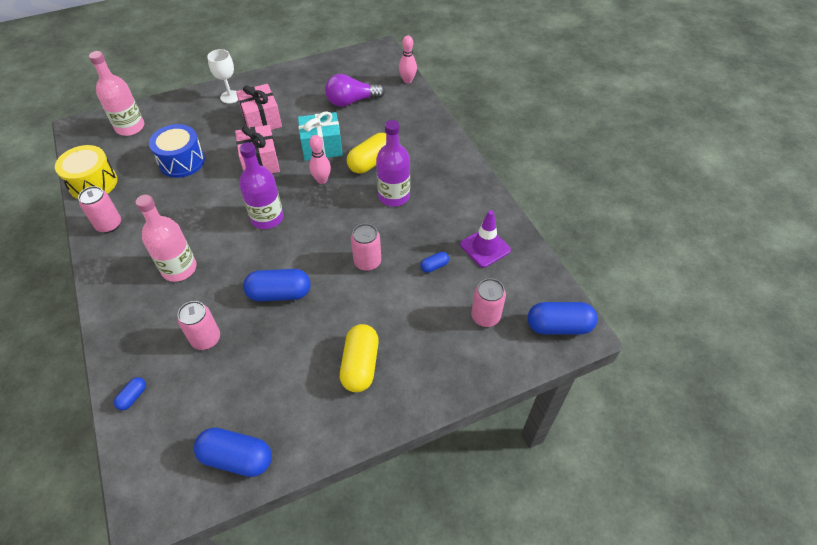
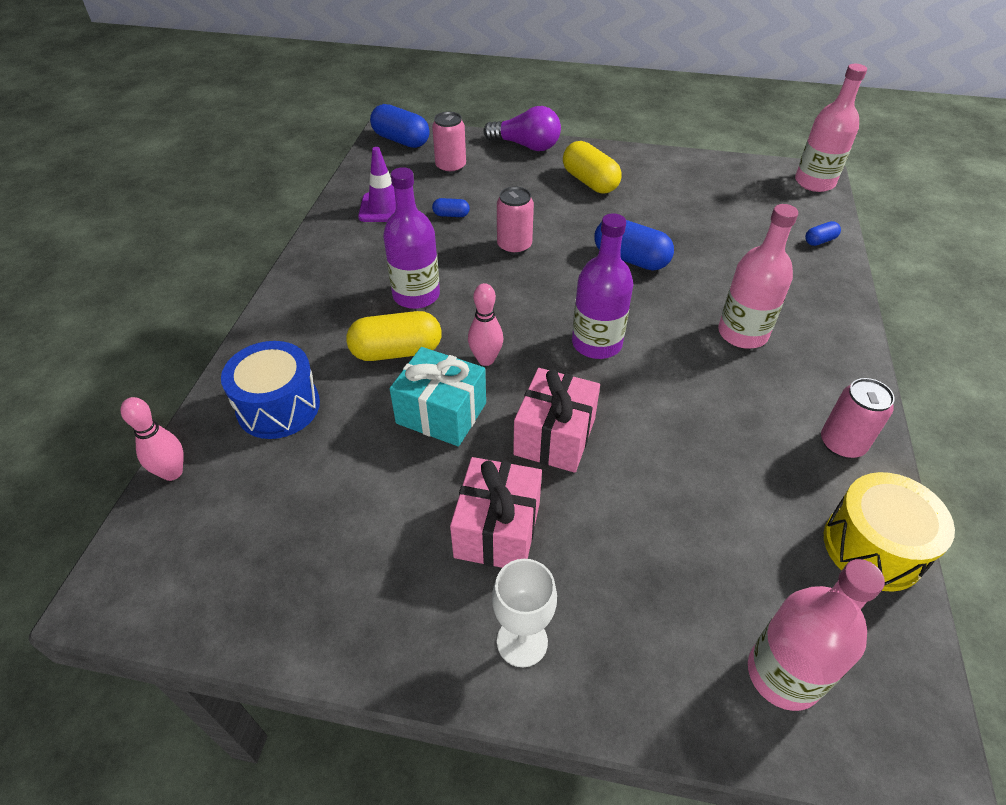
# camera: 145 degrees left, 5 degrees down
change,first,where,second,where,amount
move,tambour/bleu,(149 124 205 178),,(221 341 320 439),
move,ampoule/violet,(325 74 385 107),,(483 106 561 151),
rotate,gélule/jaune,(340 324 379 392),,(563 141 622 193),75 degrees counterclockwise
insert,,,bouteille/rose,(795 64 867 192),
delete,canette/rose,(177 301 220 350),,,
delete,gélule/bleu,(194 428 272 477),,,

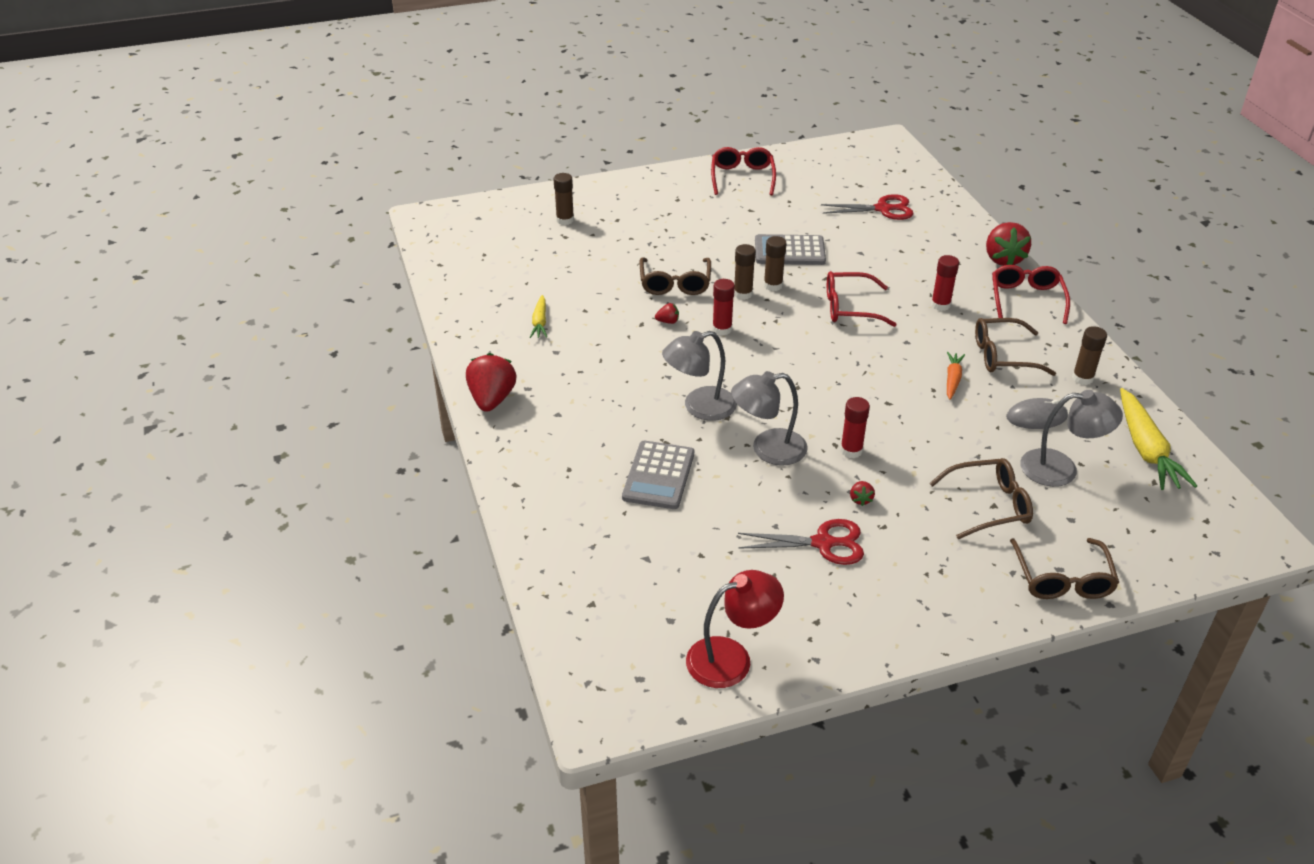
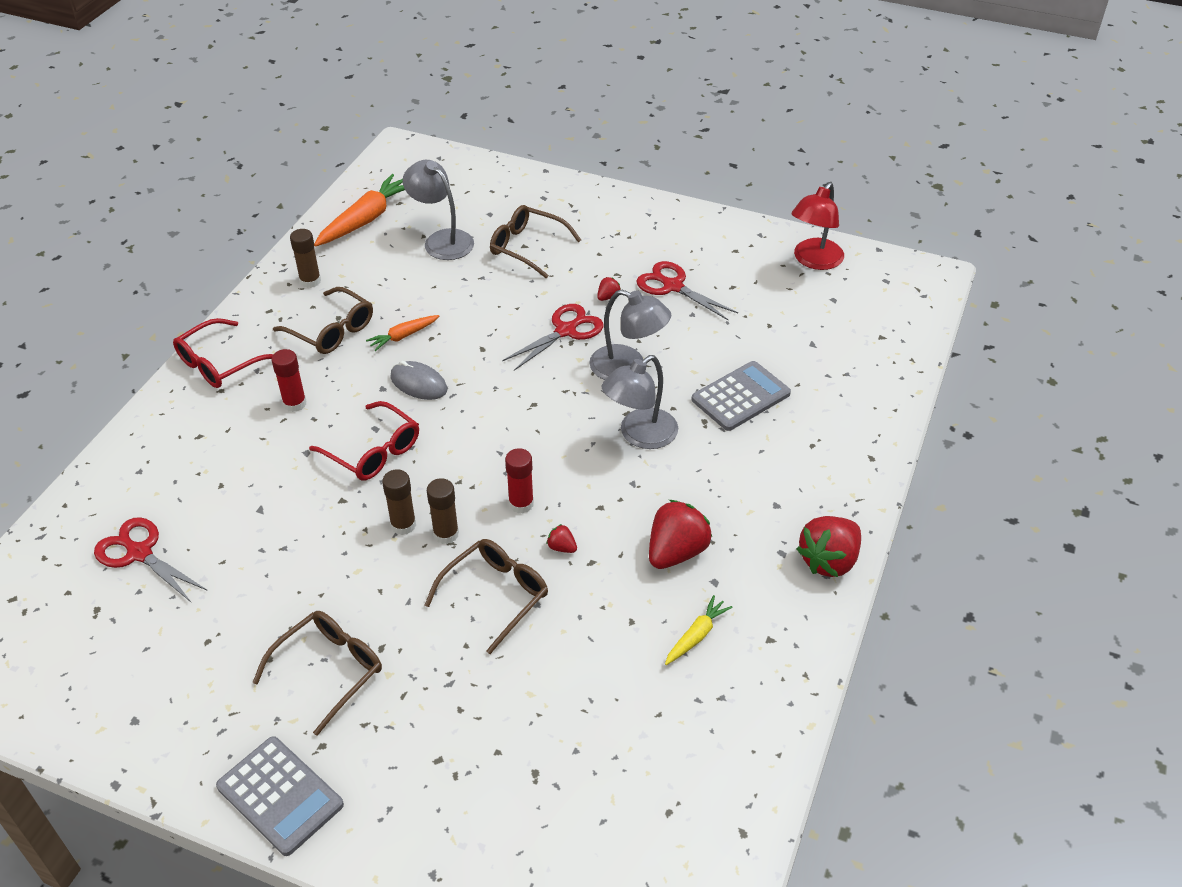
# camera: 140 degrees left, 5 degrees up
change,first,where,second,where,amount
move,calculatrice/gris,(755 234 826 265),,(216 736 344 856),
move,lunettes/marron,(1010 538 1119 599),,(252 611 382 736),
recolor,carotte/jaune,(1120 388 1197 490),carotte/orange,(314 174 405 247),
move,souris/gris,(1006 398 1068 429),,(390 361 447 400),
replace,bâton de colle/rouge,(840 397 870 458),ciseaux/rouge,(502 304 604 371),
rotate,lampe/gris,(662 331 737 421),,(602 355 678 449),120 degrees clockwise
move,fraise/rouge,(986 222 1031 266),,(649 500 712 569),
rotate,lampe/rouge,(686 570 784 688),,(792 182 844 270),75 degrees counterclockwise
delete,bâton de colle/marron,(553 173 574 225),,,
delete,lunettes/rouge,(711 147 776 195),,,

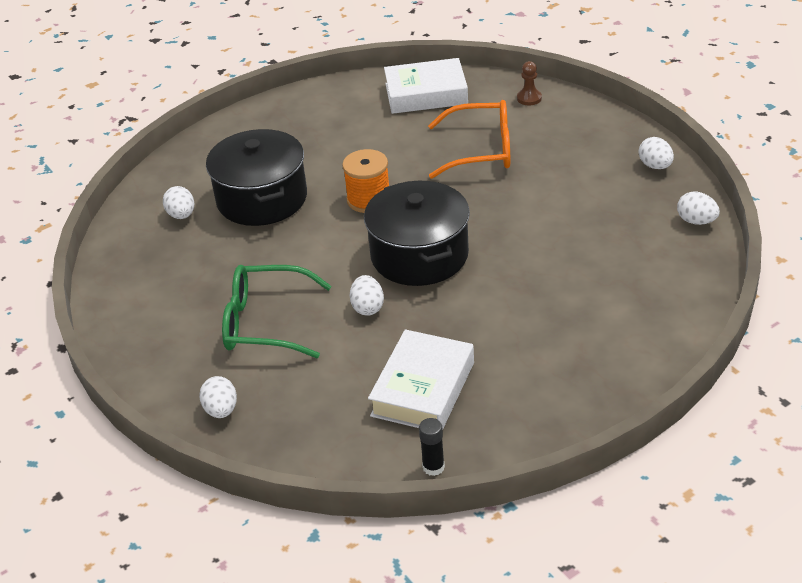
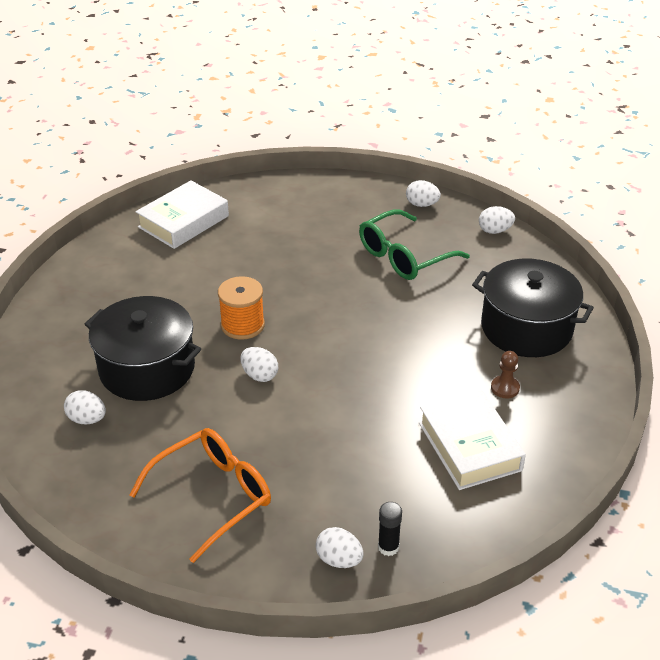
# camera: 45 degrees left, 0 degrees up
change,first,where,second,where,amount
move,lunettes/orange,(428 100 510 179),,(129 428 271 563),
move,œuf/blanc,(350 275 384 316),,(240 347 278 382),
move,lunettes/vert,(222 265 332 358),,(359 209 470 280),
move,bâton de colle/noir,(419 418 445 476),,(378 502 402 556),
move,marmite/noir,(364 181 470 286),,(472 259 594 357),
move,pion/marron,(517 61 542 105),,(491 351 520 398),

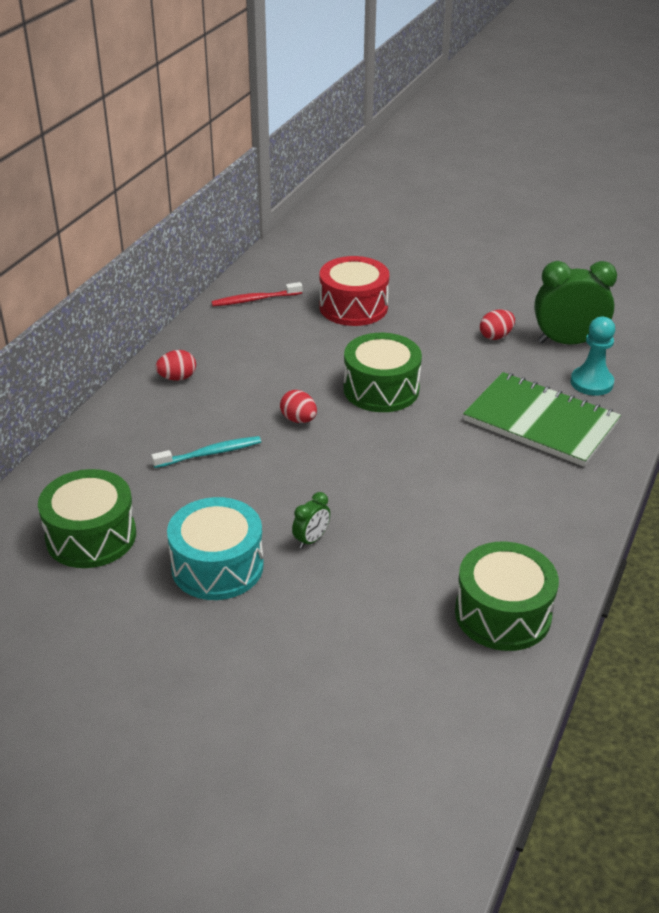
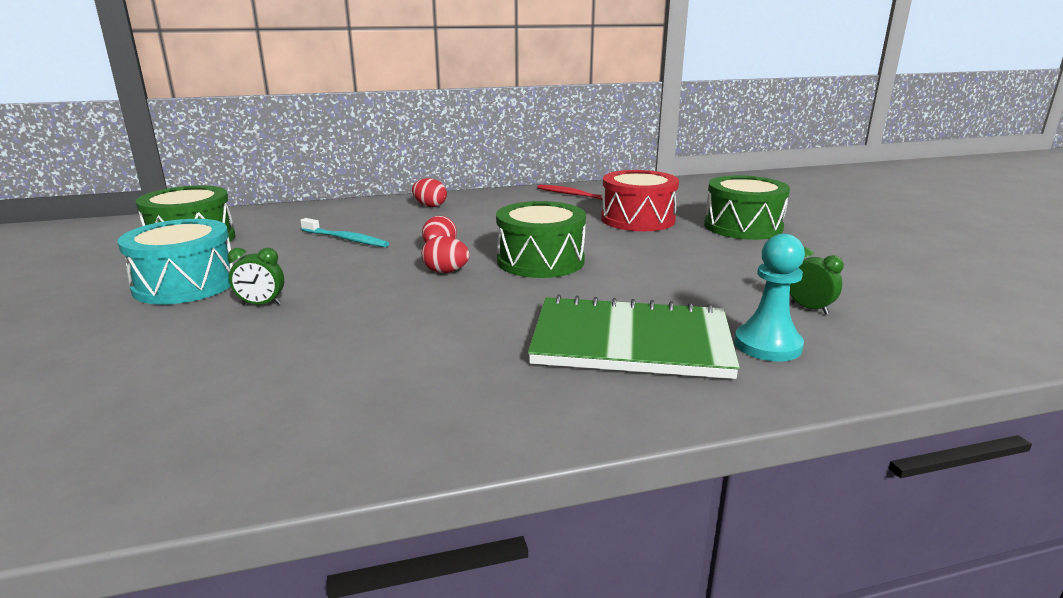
# camera: 50 degrees right, 15 degrees down
change,first,where,second,where,amount
move,œuf/rouge,(480 310 515 340),,(422 236 470 273),
rotate,carnet/vert,(463 372 621 467),,(528 295 740 379),75 degrees counterclockwise
move,tambour/vert,(455 542 559 651),,(704 175 790 240),
resize,réveil/vert,(534 261 617 345),,(790 247 844 315),x0.47

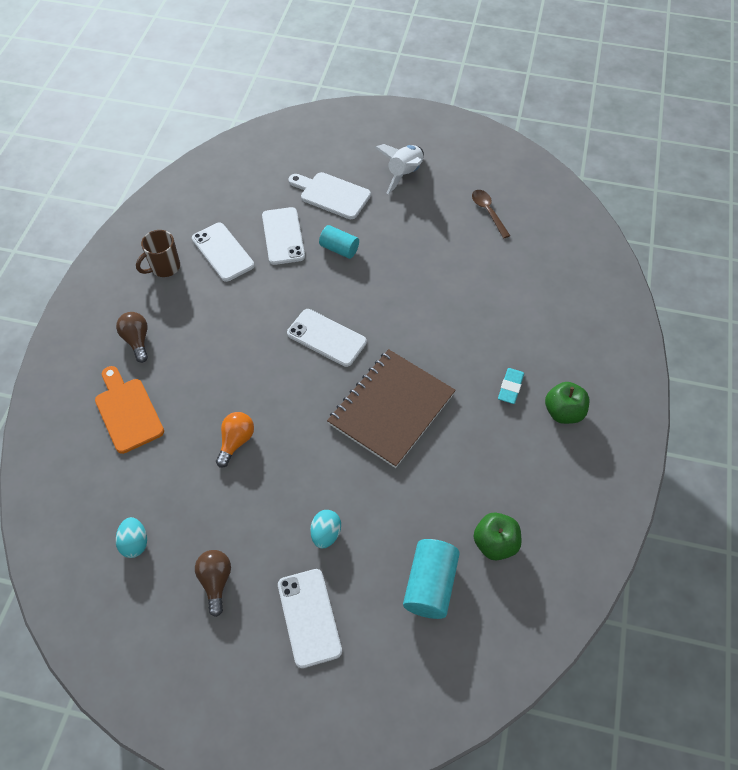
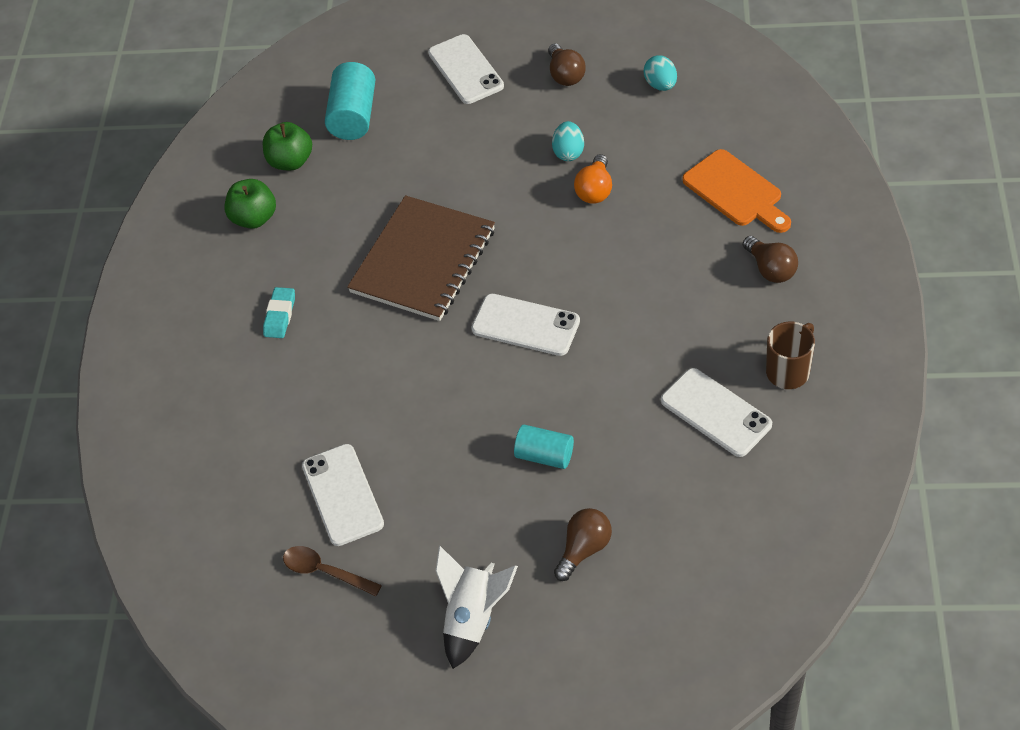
# camera: 175 degrees right, 5 degrees down
change,first,where,second,where,amount
move,pomme/vert,(545 382 589 424),,(224 179 276 229),
rotate,cuillère/marron,(472 190 510 238),,(283 546 382 596),150 degrees clockwise
move,téléphone/blanc,(262 207 305 265),,(302 444 384 546),
move,œuf/turquoise,(310 510 341 549),,(552 121 584 161),
replace,planche à découper/blanc,(288 172 371 219),ampoule/marron,(554 508 612 581),

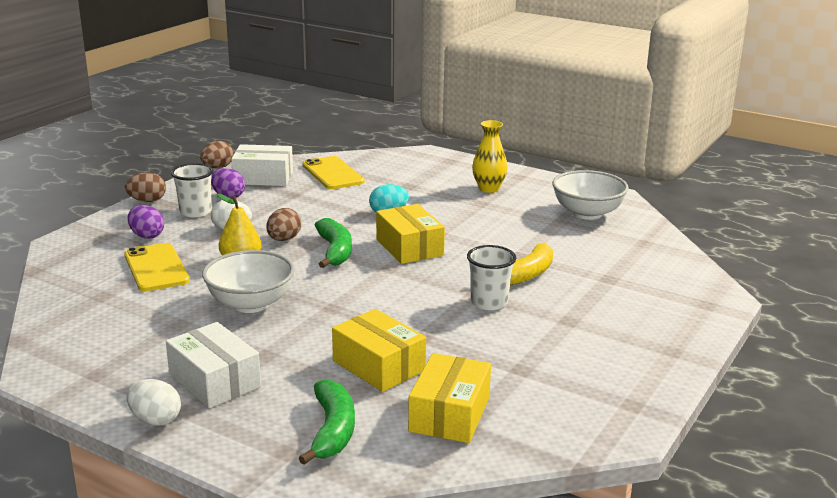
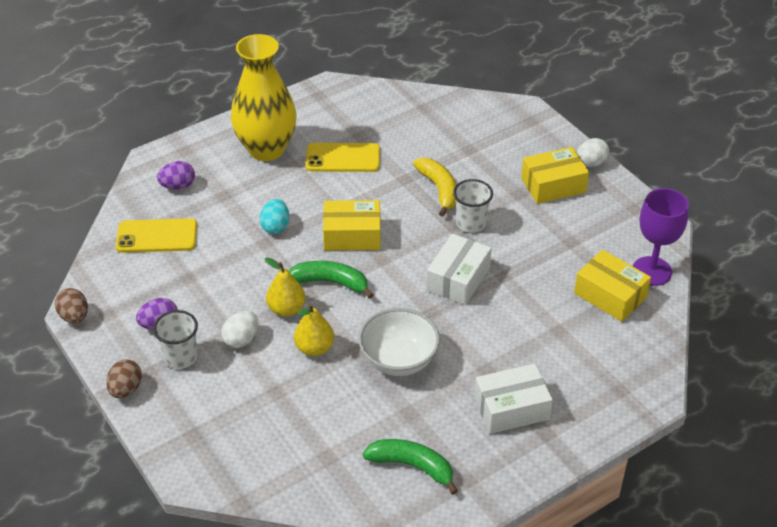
# camera: 65 degrees left, 20 degrees up
change,first,where,second,where,amount
move,œuf/violet,(128 205 164 239),,(157 161 195 190),
resize,vase/jaune,(472 120 508 193),,(231 34 296 161),x1.92
replace,œuf/marron,(266 208 301 241),poire/jaune,(265 257 305 317),
move,téléphone/jaune,(124 243 190 291),,(305 143 380 172),
move,banane/vert,(299 379 355 465),,(363 439 458 495),
move,boîte/blanc,(231 144 293 186),,(426 234 492 305),
move,boîte/jaune,(332 309 426 392),,(521 147 589 204),
move,œuf/blanc,(126 379 181 426),,(577 138 609 167),
insert,,,verre à pied/violet,(633 188 689 286),
delete,bol/blanc,(552 170 629 220),,,

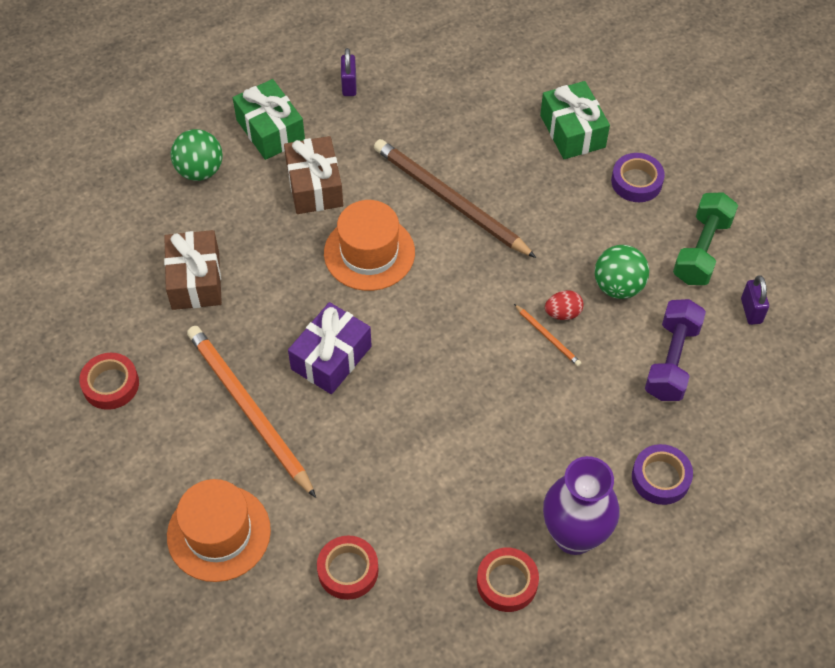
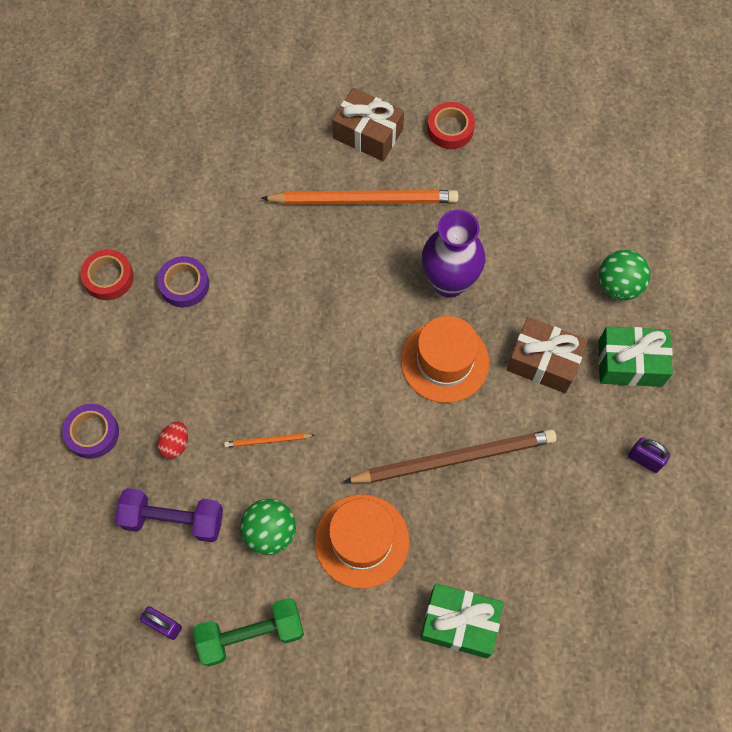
# camera: 125 degrees right, 10 degrees up
change,first,where,second,where,amount
rotate,haltère/violet,(645 299 706 401),,(116 488 223 542),45 degrees counterclockwise
move,ruban adhésif/violet,(611 153 665 202),,(157 256 209 307),
move,œuf/rouge,(545 290 584 320),,(157 422 188 459),
rotate,haltère/vert,(673 192 738 285),,(193 598 304 666),75 degrees counterclockwise
move,chapeau/orange,(167 479 271 582),,(315 494 409 589),
move,cadeau/marron,(164 230 222 310),,(332 88 404 161),
move,vase/violet,(543 456 620 555),,(422 210 485 298),
delete,cadeau/violet,(288 302 372 394),,,
delete,ruban adhésif/rouge,(317 536 379 600),,,

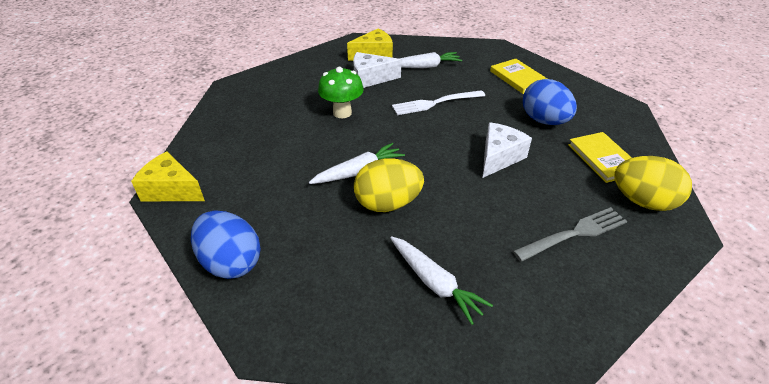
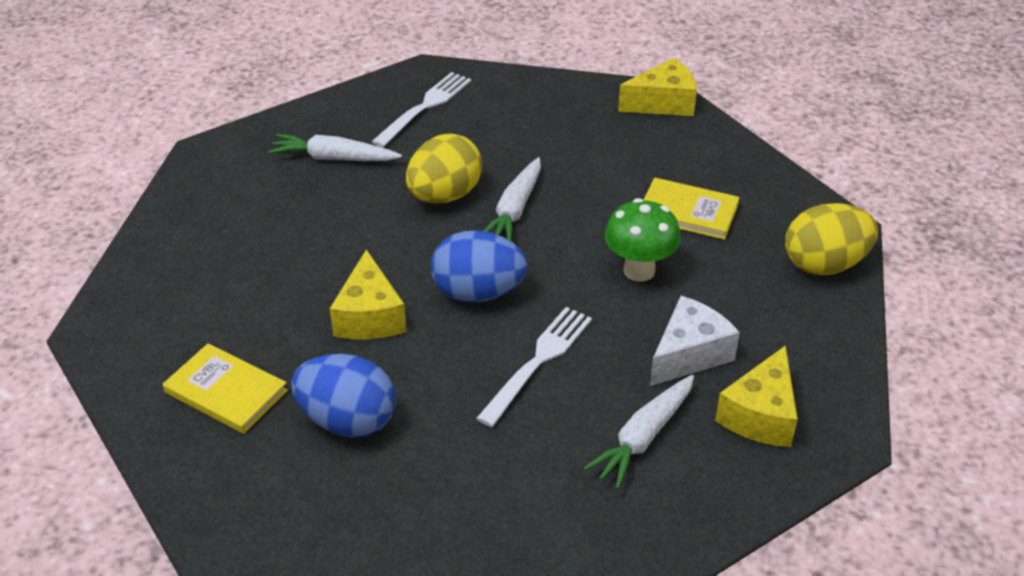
# camera: 140 degrees right, 0 degrees up
change,first,where,second,where,amount
recolor,fromage/blanc,(483 122 532 178),fromage/jaune,(330 249 406 340),
insert,,,fourchette/blanc,(371 72 471 147),
move,œuf/bleu,(191 210 261 279),,(431 231 527 302),
move,livre/jaune,(490 59 547 94),,(644 178 740 240),
move,œuf/jaune,(614 156 692 211),,(785 203 878 275),
delete,fourchette/gris,(513 207 627 262),,,

